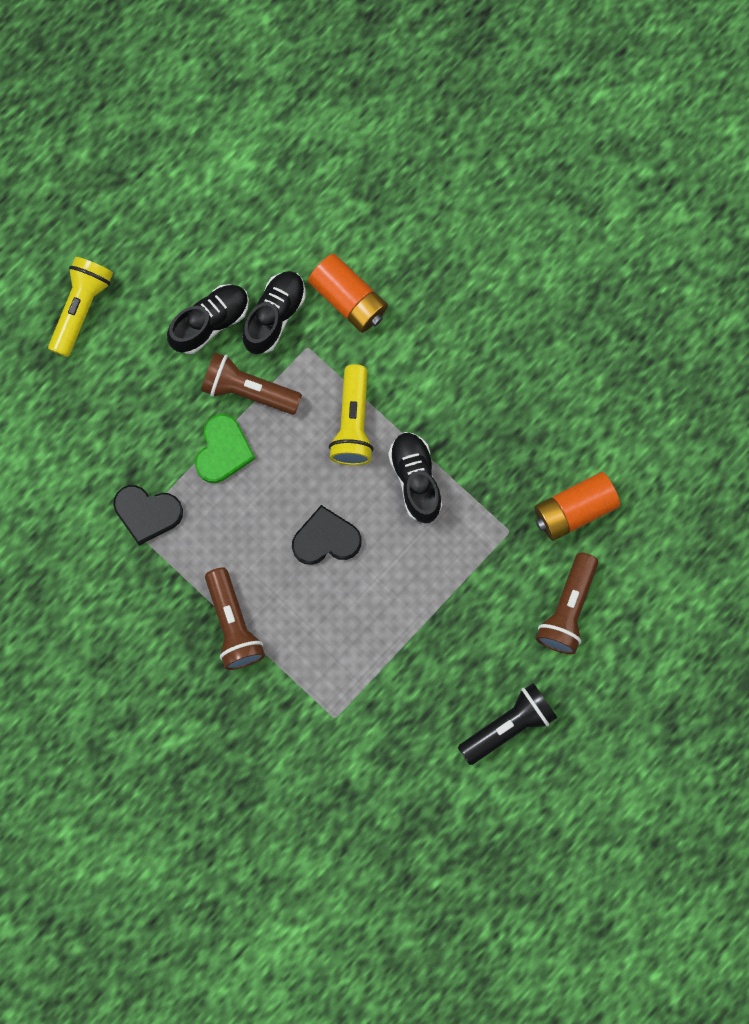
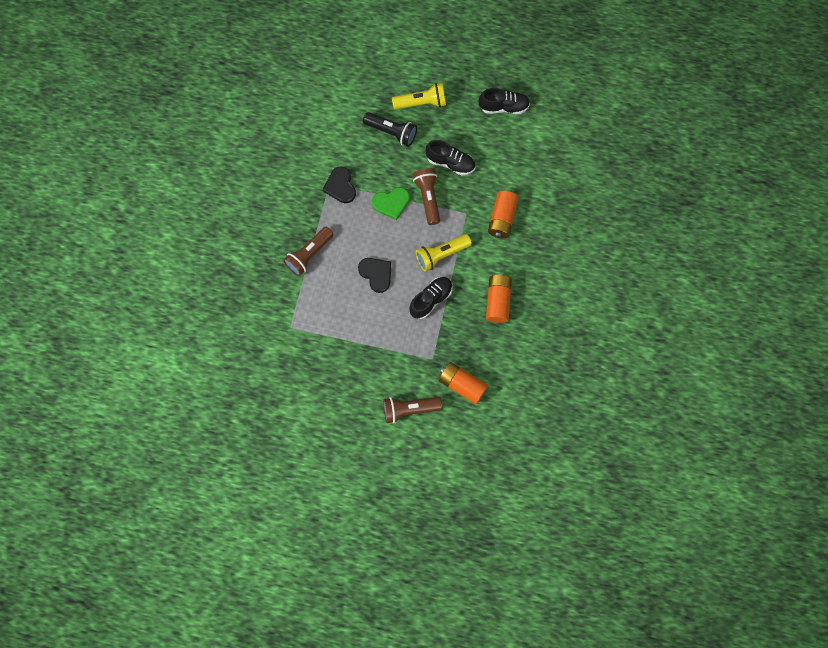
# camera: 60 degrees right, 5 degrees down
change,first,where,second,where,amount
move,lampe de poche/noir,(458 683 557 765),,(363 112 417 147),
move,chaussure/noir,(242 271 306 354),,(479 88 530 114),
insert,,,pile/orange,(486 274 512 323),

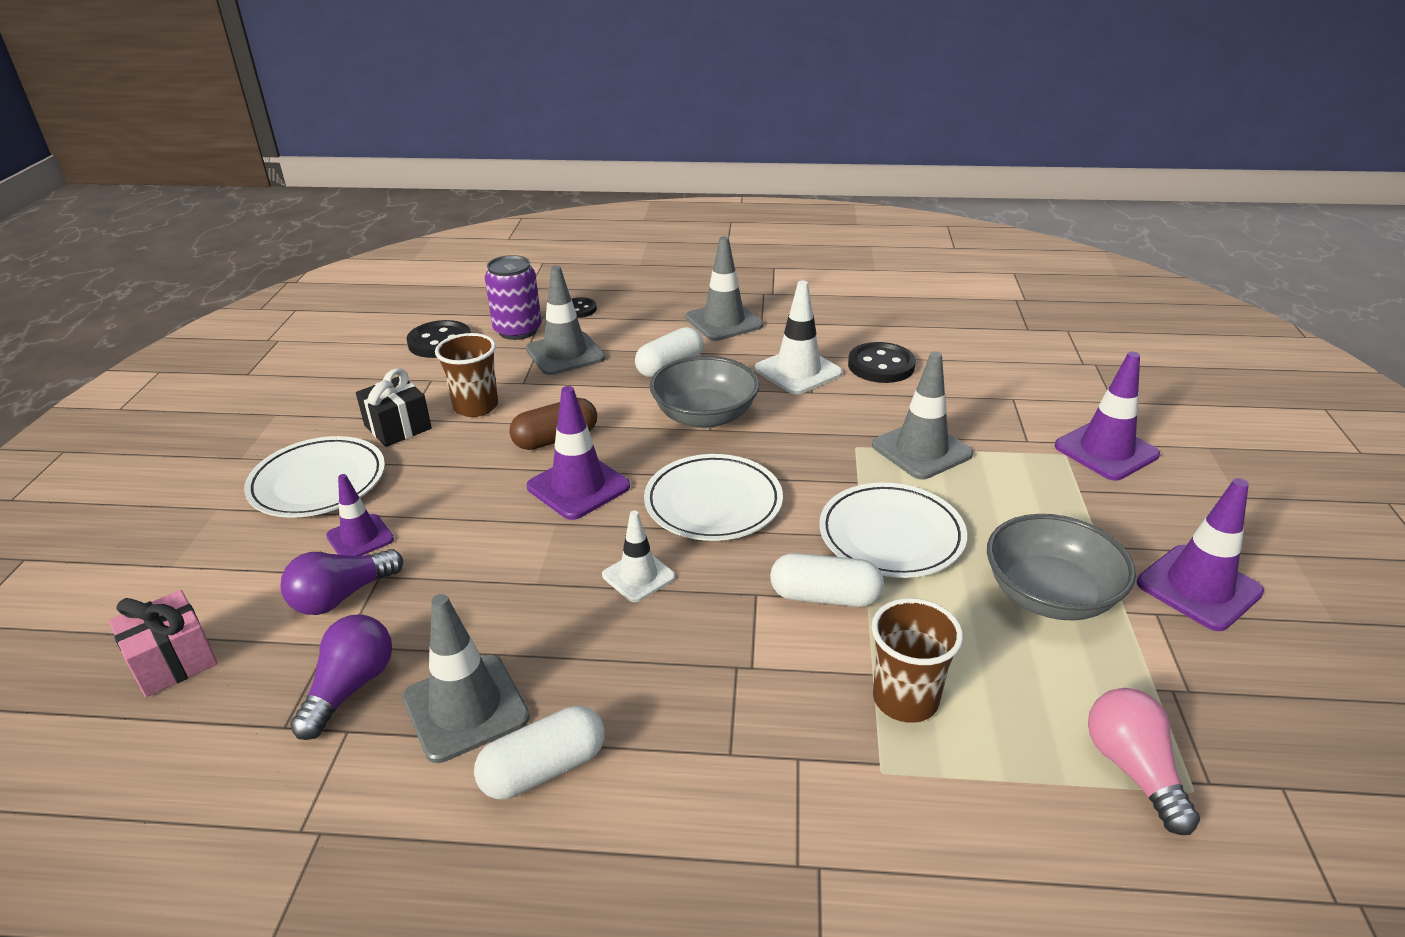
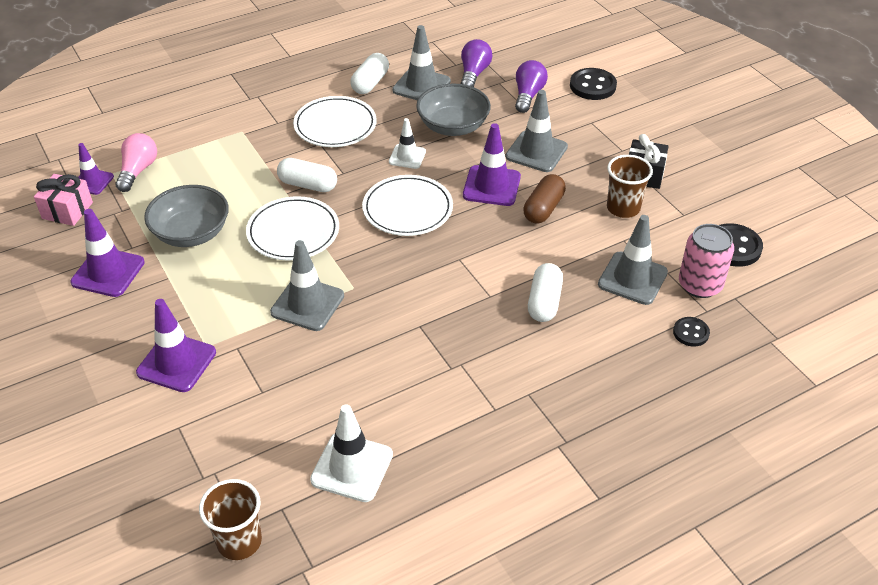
# camera: 145 degrees right, 10 degrees up
change,first,where,second,where,amount
move,cadeau/rose,(109 590 218 697),,(34 174 93 226),
move,cône de chantier/violet,(326 474 394 556),,(78 143 114 195),
rotate,ampoule/rose,(1088 688 1200 835),,(115 133 157 192),120 degrees counterclockwise
move,gobelet/marron,(871 598 963 723),,(199 479 262 560),
rotate,gélule/blanc,(770 553 884 607),,(277 158 337 192),45 degrees clockwise
move,assiette/blanc,(244 436 385 518),,(293 96 377 147),
move,cône de chantier/blanc,(755 280 843 395),,(310 404 393 502),
move,bol/gris,(650 356 760 428),,(416 83 491 136),
rotate,ampoule/violet,(290 614 392 740),,(461 39 492 87),150 degrees counterclockwise
move,cône de chantier/gris,(686 236 763 341),,(506 90 568 172),
move,bouton/noir,(848 342 916 383),,(570 68 617 100),
recolor,canette/violet,(485 255 541 340),canette/rose,(679 224 734 298),

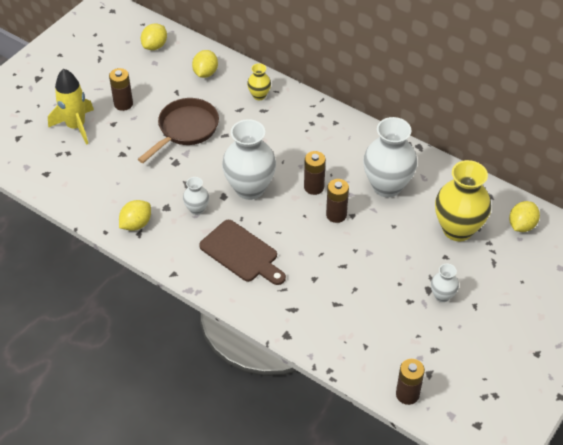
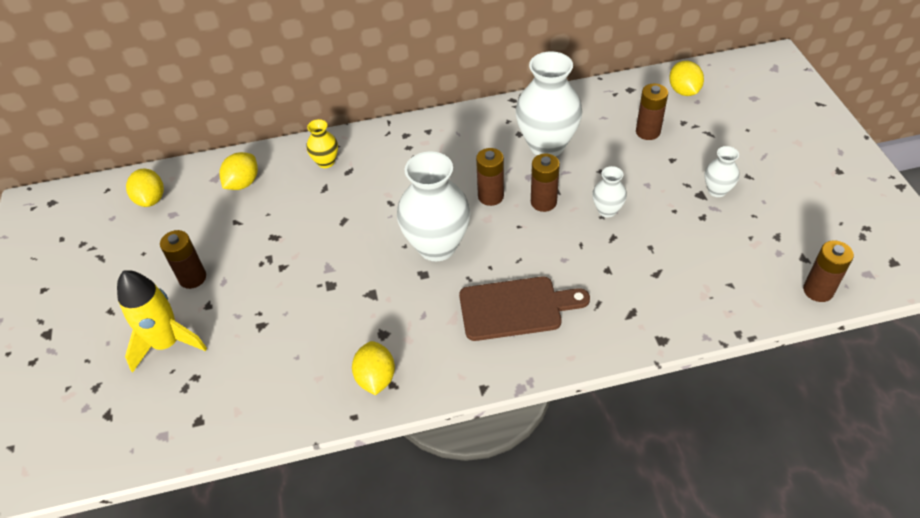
# camera: 45 degrees left, 0 degrees up
change,first,where,second,where,amount
rotate,citron/jaune,(192 50 218 78),,(219 152 258 190),60 degrees clockwise
move,vase/blanc,(183 177 209 215),,(592 166 627 217),
replace,vase/jaune,(435 160 491 241),pile/marron,(636 83 668 140),
delete,poêle/marron,(138 98 219 163),,,

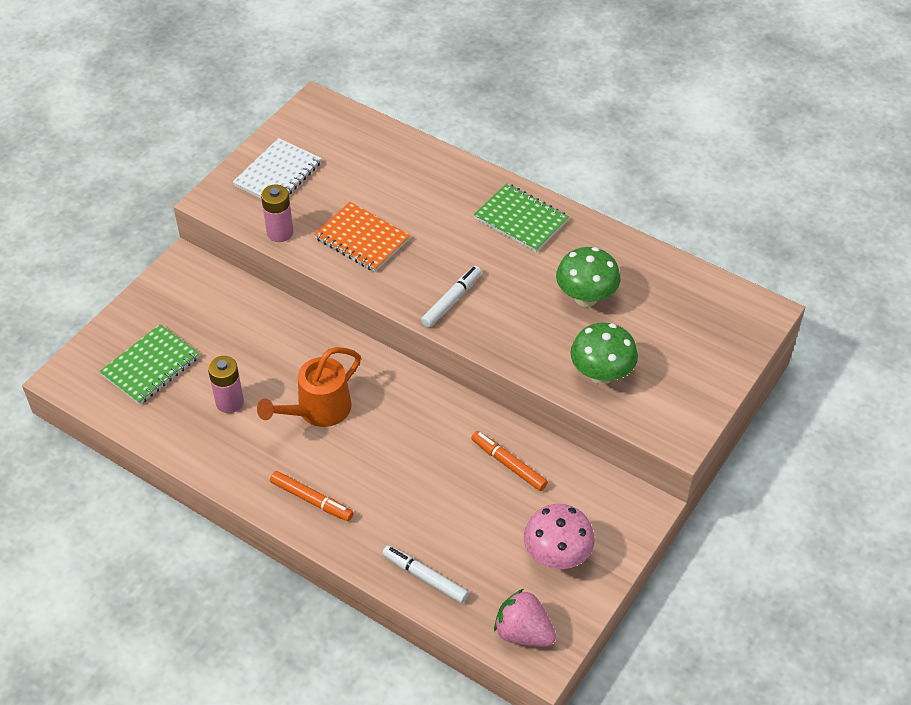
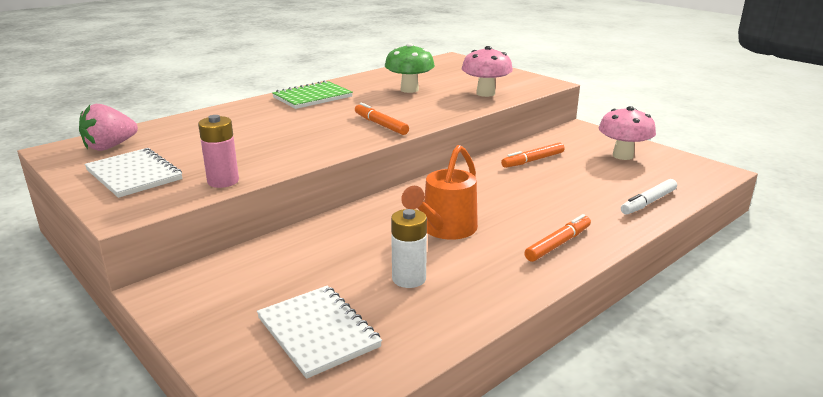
# camera: 75 degrees left, 25 degrees down
change,first,where,second,where,amount
move,fraise/rose,(494 589 556 647),,(79 104 138 151),
recolor,carnet/vert,(100 324 199 405),carnet/blanc,(257 286 382 379),
recolor,feutre/blanc,(421 266 481 327),feutre/orange,(355 103 409 135),
recolor,pile/rose,(208 356 244 413),pile/blanc,(391 209 427 288),
rotate,arrosoir/orange,(257 347 361 427),,(401 145 478 240),60 degrees clockwise
recolor,champignon/vert,(570 323 638 385),champignon/rose,(461 46 513 97),
delete,carnet/orange,(314 202 410 272),,,

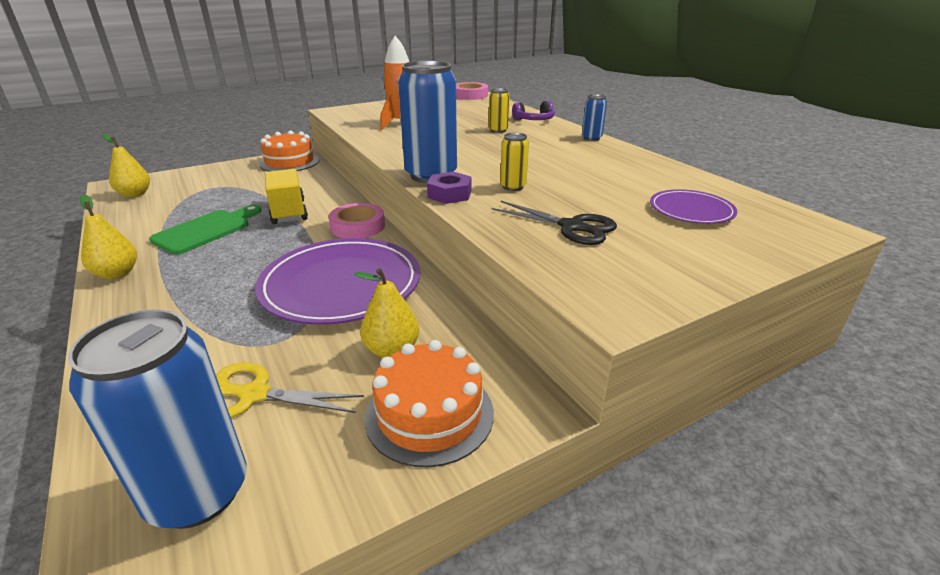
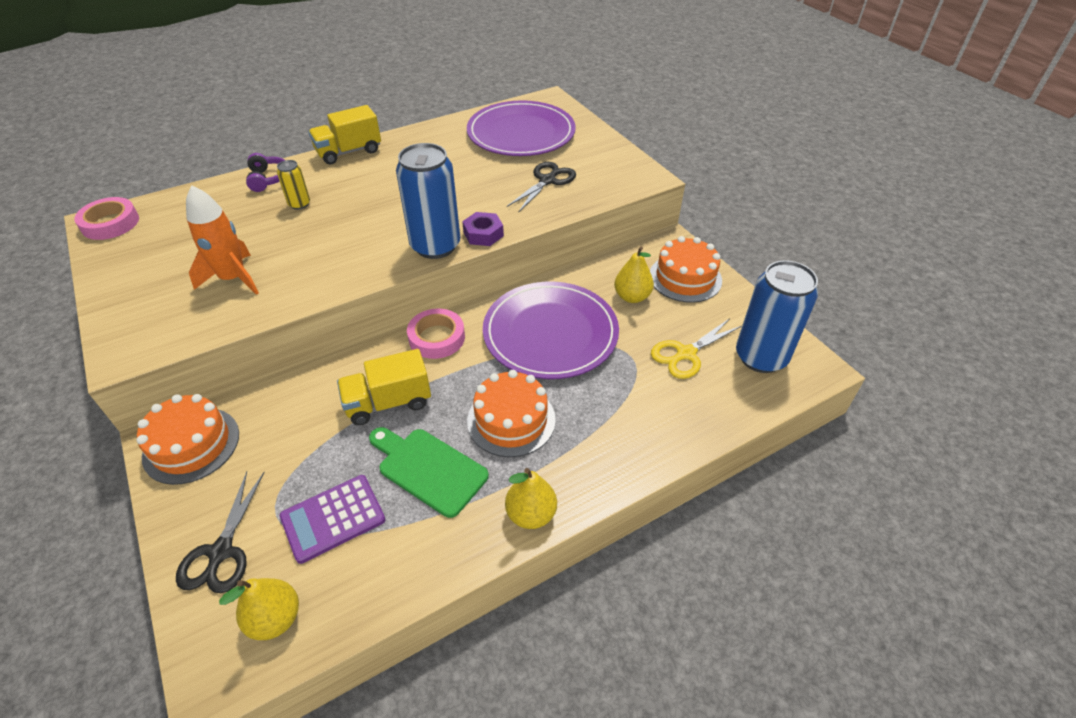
# camera: 90 degrees left, 15 degrees up
change,first,where,second,where,amount
insert,,,ciseaux/noir,(176 471 265 593),
insert,,,calculatrice/violet,(280 475 386 564),
replace,canette/bleu,(582 94 607 141),camion/jaune,(308 105 381 164),
resize,assiette/violet,(650 189 737 224),,(467 100 576 156),x1.95
insert,,,gâteau/orange,(467 370 556 457),
rotate,ciseaux/jaune,(216 362 364 418),,(651 318 742 379),45 degrees clockwise
delete,canette/jaune,(500 133 529 191),,,

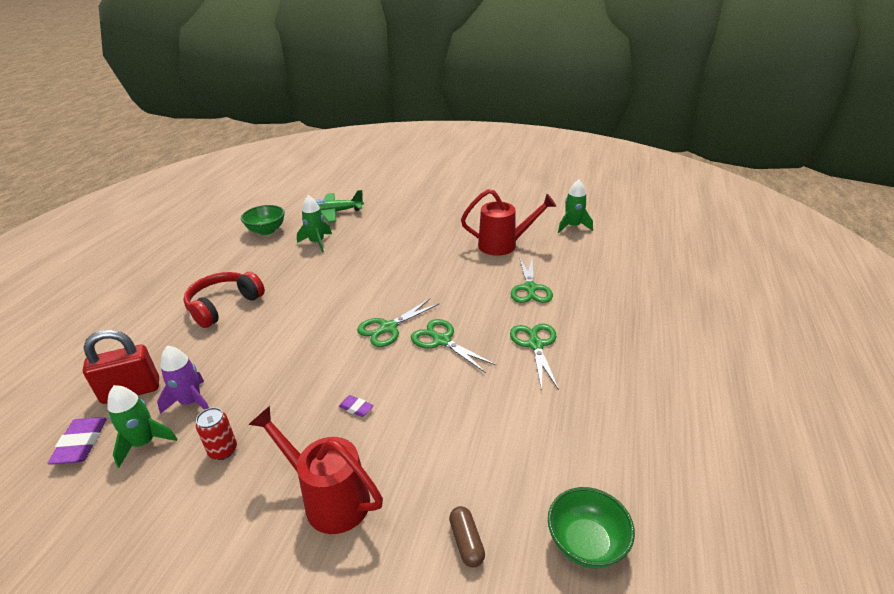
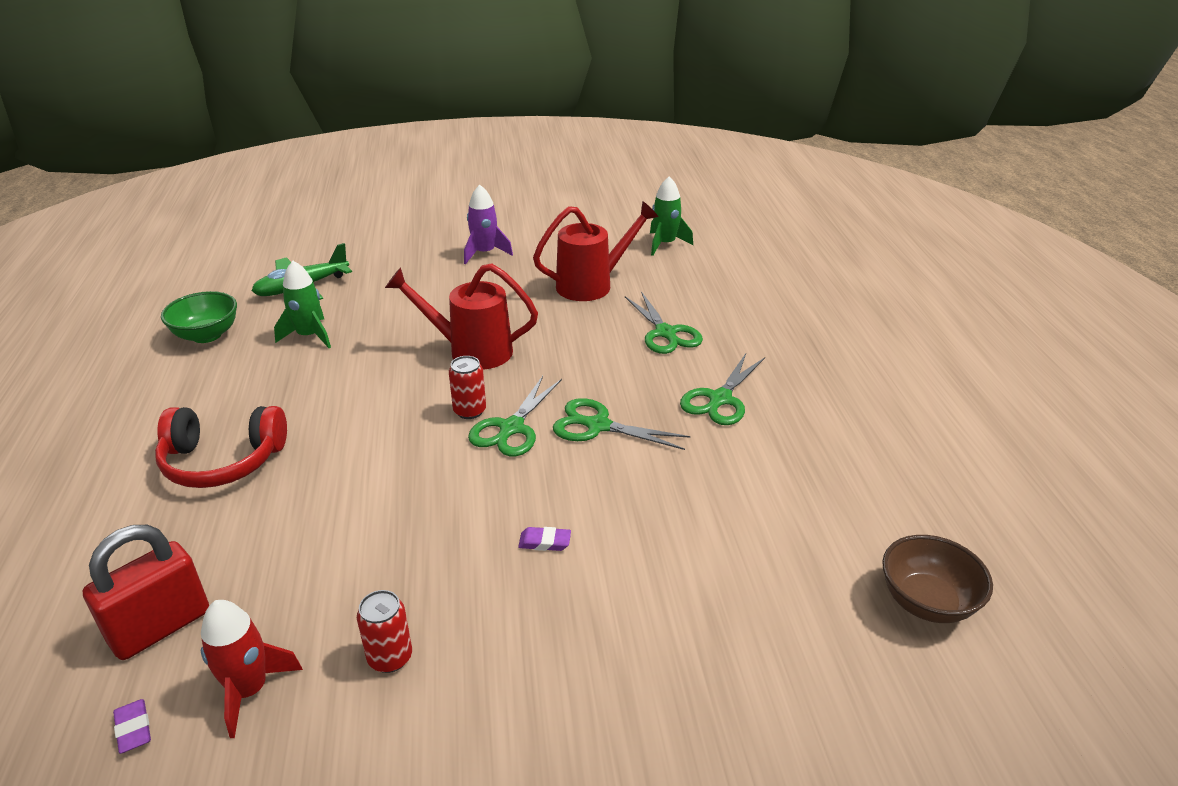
# camera: 25 degrees left, 0 degrees up
change,first,where,second,where,amount
resize,gomme/violet,(48 417 107 465),,(113 699 151 754),x0.57
rotate,casque audio/rouge,(183 272 265 328),,(155 406 287 488),105 degrees counterclockwise
recolor,fusée/vert,(107 385 177 468),fusée/rouge,(201 600 303 738),
move,arrosoir/rouge,(249 406 383 534),,(385 263 538 370),
insert,,,canette/rouge,(449 356 486 419),
move,fusée/violet,(157 346 209 414),,(464 185 513 264),
rotate,ciseaux/vert,(510 323 559 390),,(680 354 765 425),120 degrees counterclockwise
recolor,bol/vert,(548 487 635 569),bol/marron,(882 535 993 623),
delete,gélule/marron,(449 506 485 568),,,

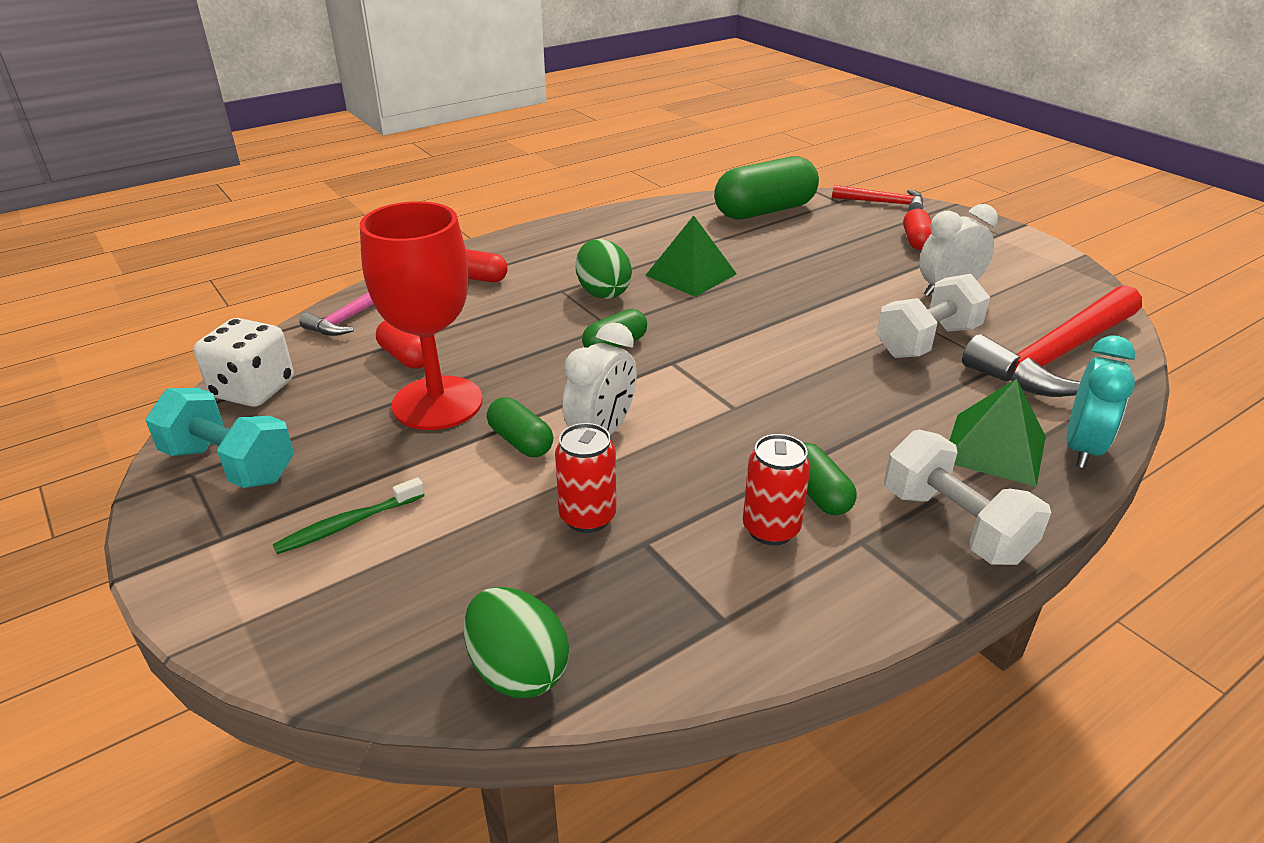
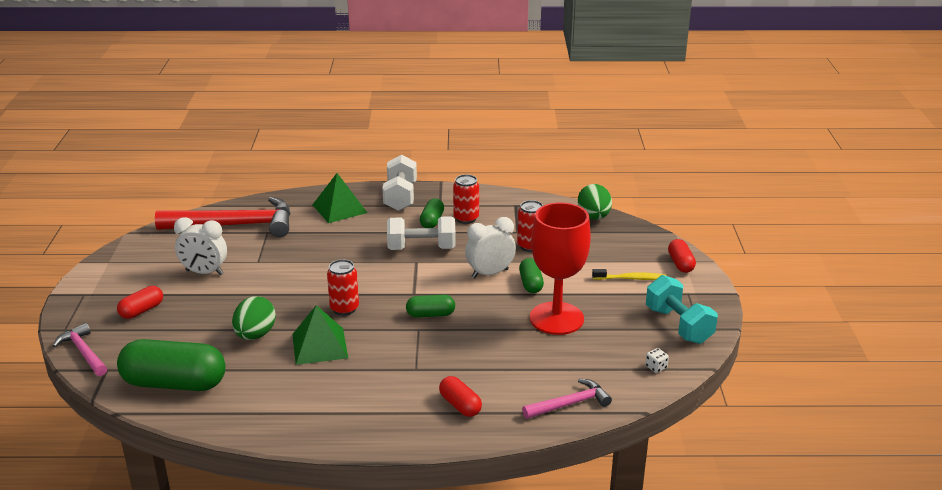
# camera: 145 degrees left, 5 degrees down
change,first,where,second,where,amount
recolor,marteau/rouge,(832 185 923 210),marteau/rose,(53 323 107 376),
move,œuf/vert,(576 239 632 299),,(232 296 276 340),
insert,,,canette/rouge,(327 259 359 316),
move,haltère/blanc,(877 274 990 358),,(387 216 456 250),
recolor,brosse à dents/vert,(273 477 425 554),brosse à dents/jaune,(592 269 667 280),
resize,dé/blanc,(194 318 294 407),,(645 348 669 373),x0.40
move,gélule/rouge,(376 321 424 369),,(668 239 696 273),
delete,réveil/turquoise,(1066 336 1135 468),,,

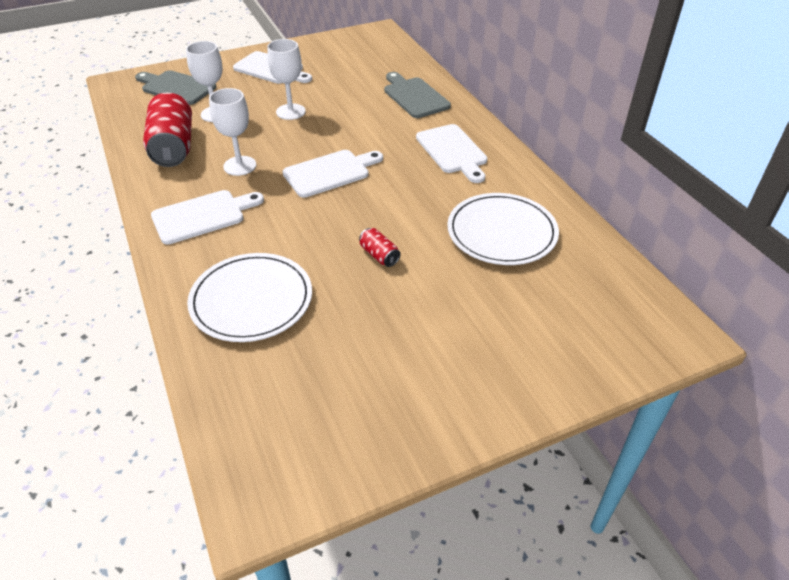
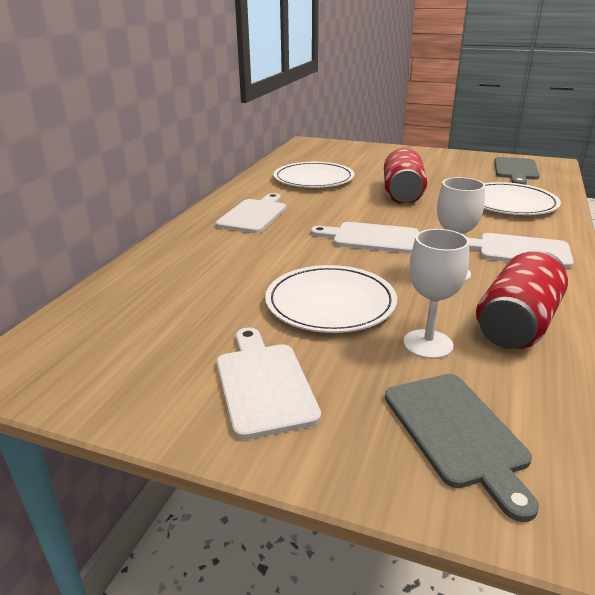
# camera: 135 degrees left, 15 degrees down
change,first,where,second,where,amount
replace,verre à pied/blanc,(267 39 306 120),assiette/blanc,(265 265 397 333),
resize,canette/rouge,(359 228 401 267),,(384 148 427 204),x2.23
move,planche à découper/gris,(384 72 451 118),,(494 157 540 185),

